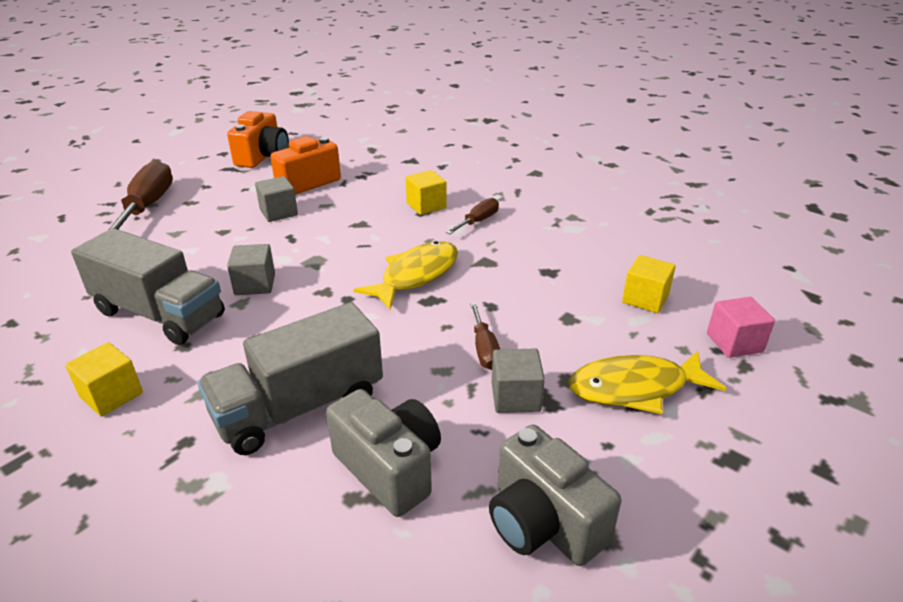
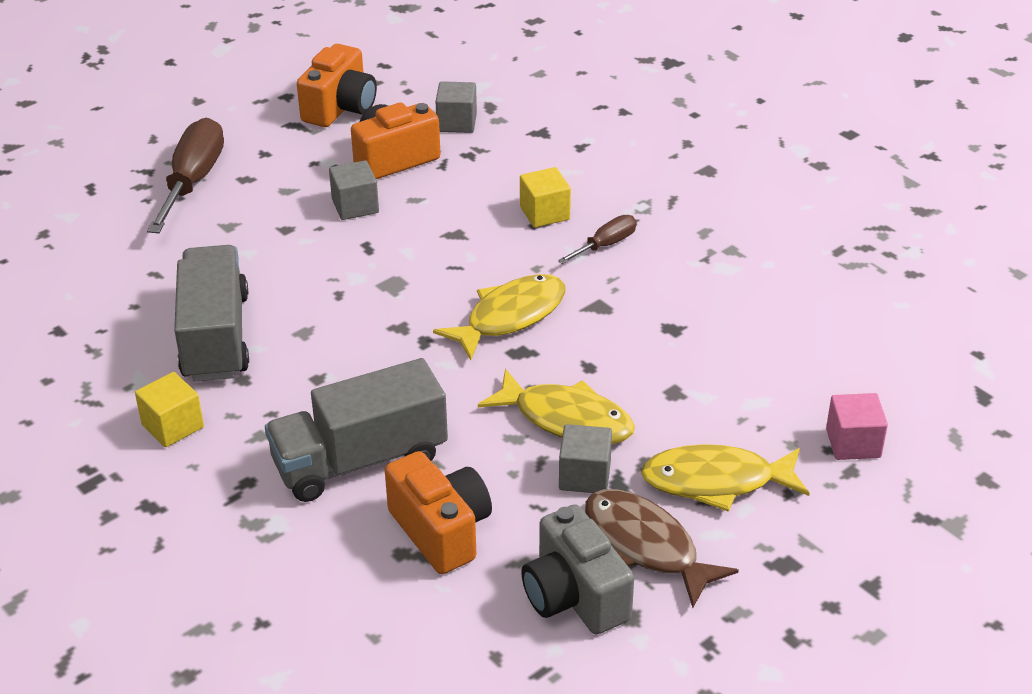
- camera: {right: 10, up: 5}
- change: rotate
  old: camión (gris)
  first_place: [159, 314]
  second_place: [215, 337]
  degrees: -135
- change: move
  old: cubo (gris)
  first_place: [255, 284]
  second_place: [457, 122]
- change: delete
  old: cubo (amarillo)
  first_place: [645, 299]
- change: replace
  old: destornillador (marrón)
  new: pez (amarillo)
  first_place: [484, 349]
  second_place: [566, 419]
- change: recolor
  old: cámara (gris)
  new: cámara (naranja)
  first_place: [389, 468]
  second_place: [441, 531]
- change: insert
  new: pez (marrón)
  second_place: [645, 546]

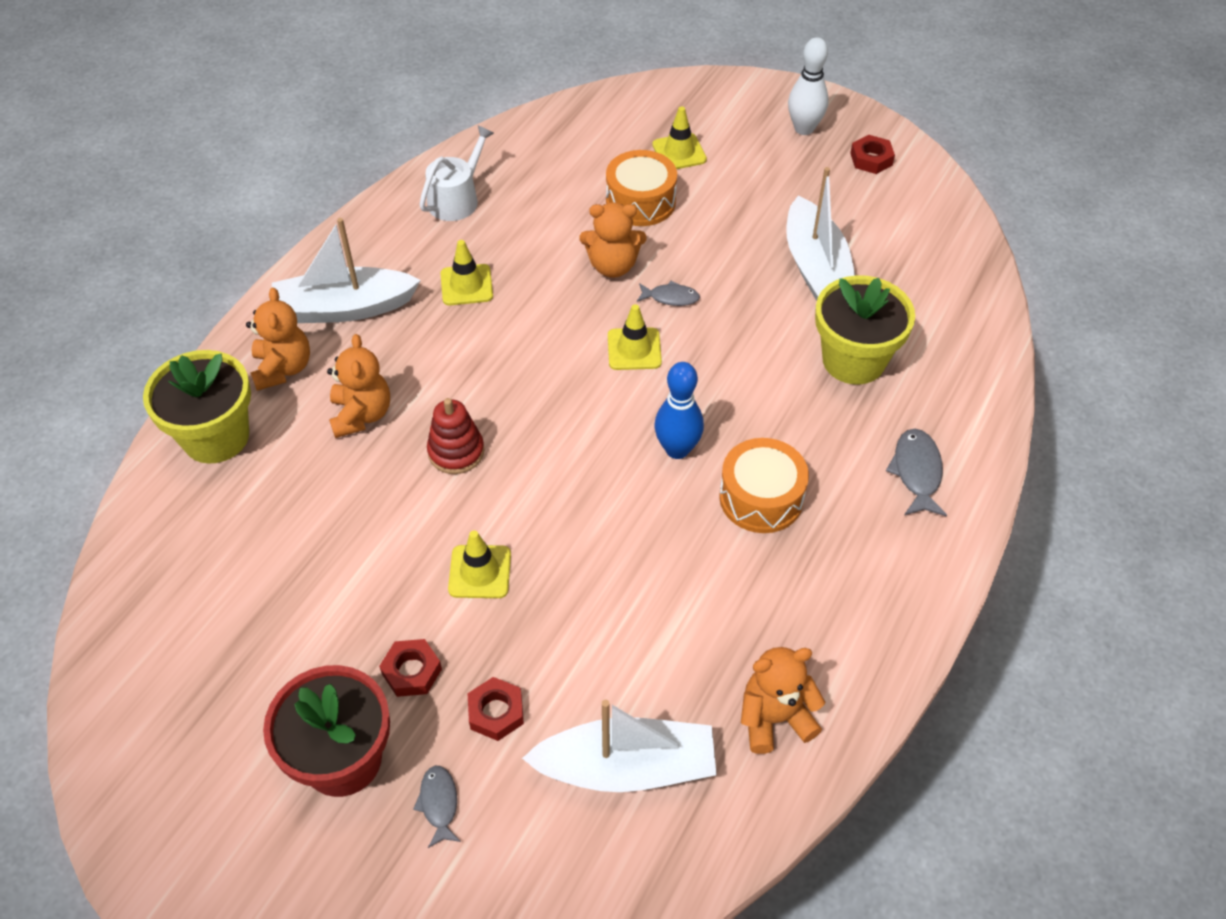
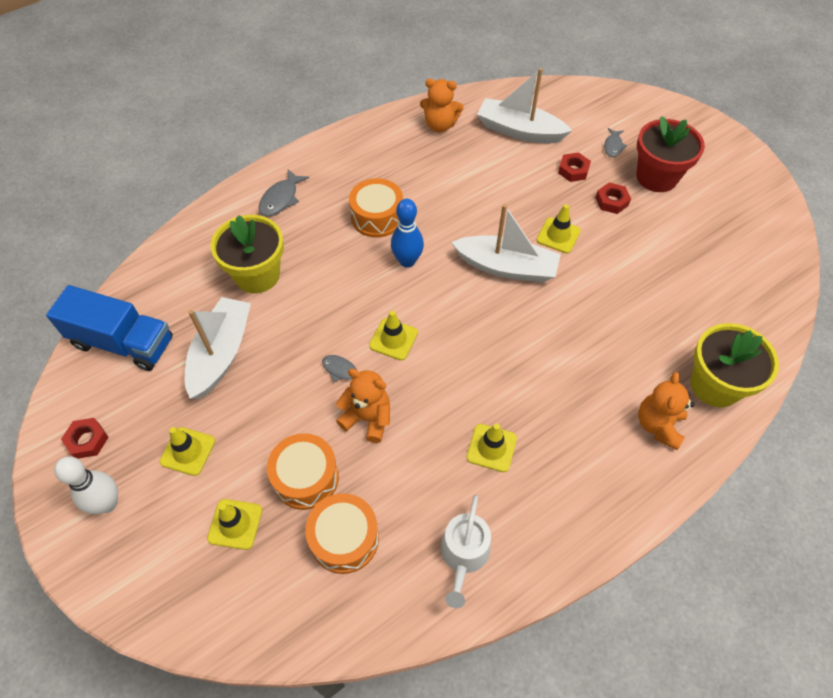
- camera: {right: -155, up: 5}
- change: rotate
  old: regadera (blanco)
  first_place: [457, 199]
  second_place: [464, 555]
  degrees: -45
- change: move
  old: barco (blanco)
  first_place: [344, 308]
  second_place: [506, 267]
- change: delete
  old: osito (naranja)
  first_place: [361, 415]
- change: delete
  old: juguete apilable (rojo)
  first_place: [456, 452]
- change: insert
  new: camión (azul)
  second_place: [123, 343]
- change: insert
  new: cono de tráfico (amarillo)
  second_place: [188, 451]
- change: insert
  new: tambor (naranja)
  second_place: [344, 538]

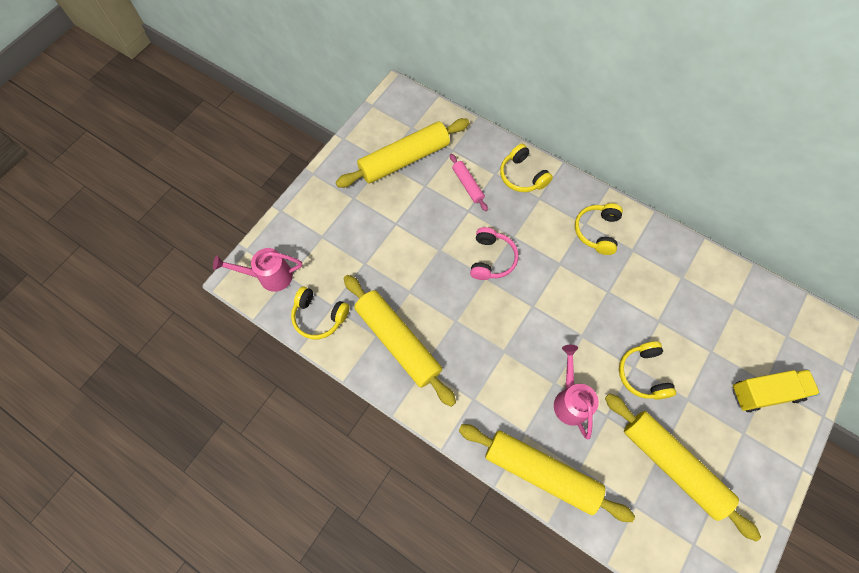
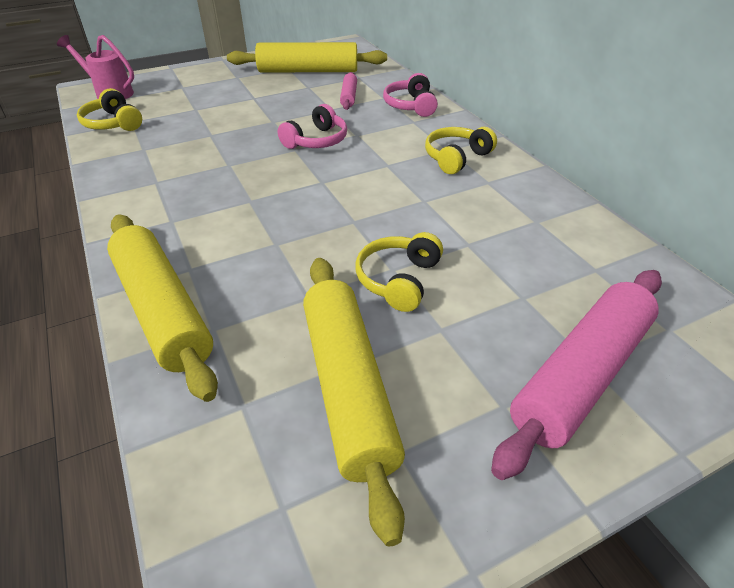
- camera: {right: 30, up: -25}
- change: recolor
  old: auriculares (amarillo)
  new: auriculares (rosa)
  first_place: [522, 176]
  second_place: [410, 105]
- change: delete
  old: rodillo (amarillo)
  first_place: [398, 342]
- change: delete
  old: regadera (rosa)
  first_place: [570, 400]
- change: replace
  old: camión (amarillo)
  new: rodillo (rosa)
  first_place: [765, 392]
  second_place: [581, 375]

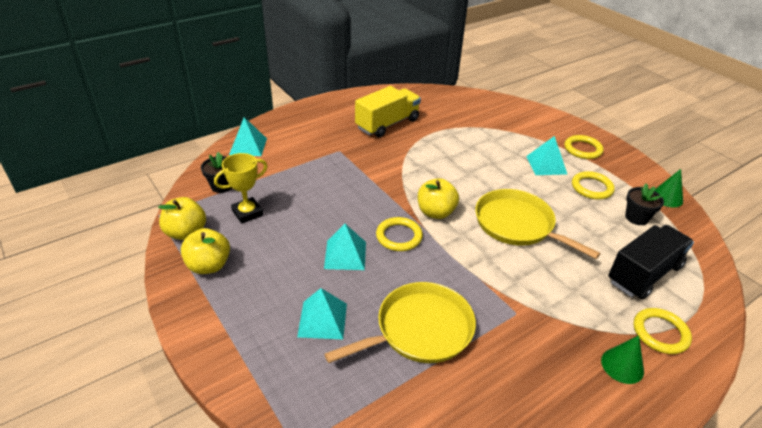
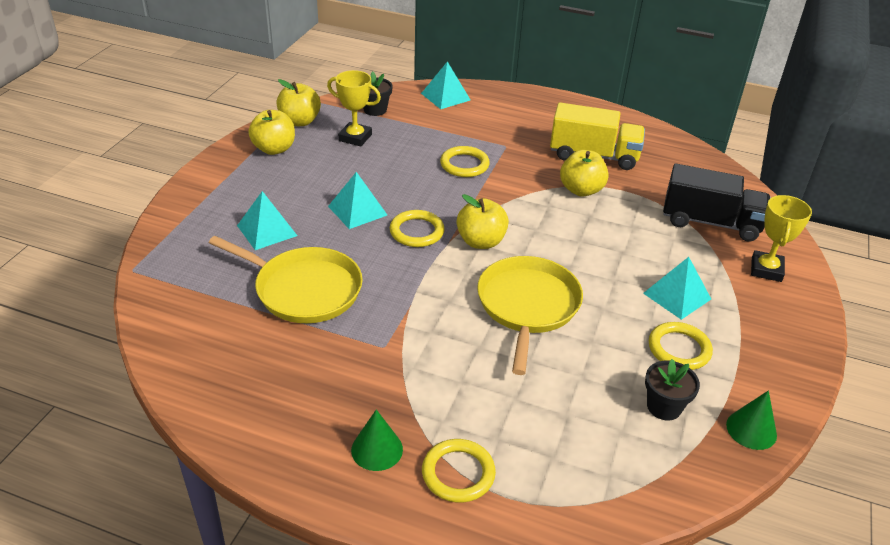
- camera: {right: 55, up: 0}
- change: move
  old: anillo (amarillo)
  first_place: [583, 149]
  second_place: [464, 165]
- change: move
  old: camión (negro)
  first_place: [644, 274]
  second_place: [710, 222]
- change: insert
  new: manzana (amarillo)
  second_place: [581, 190]
- change: insert
  new: trofeo (amarillo)
  second_place: [766, 270]

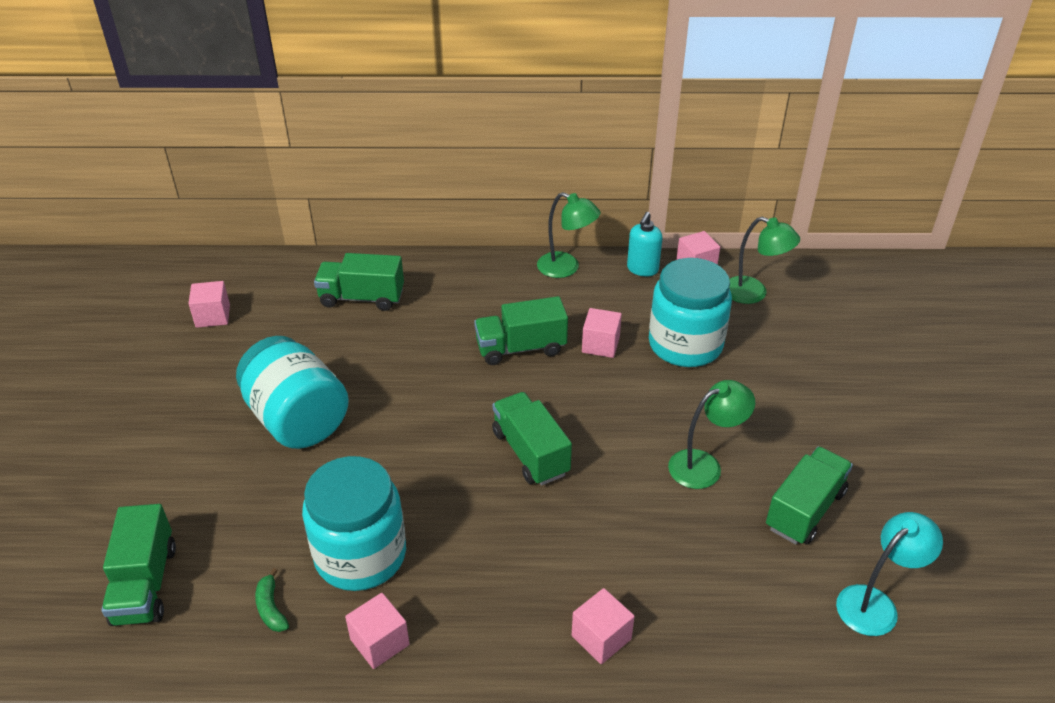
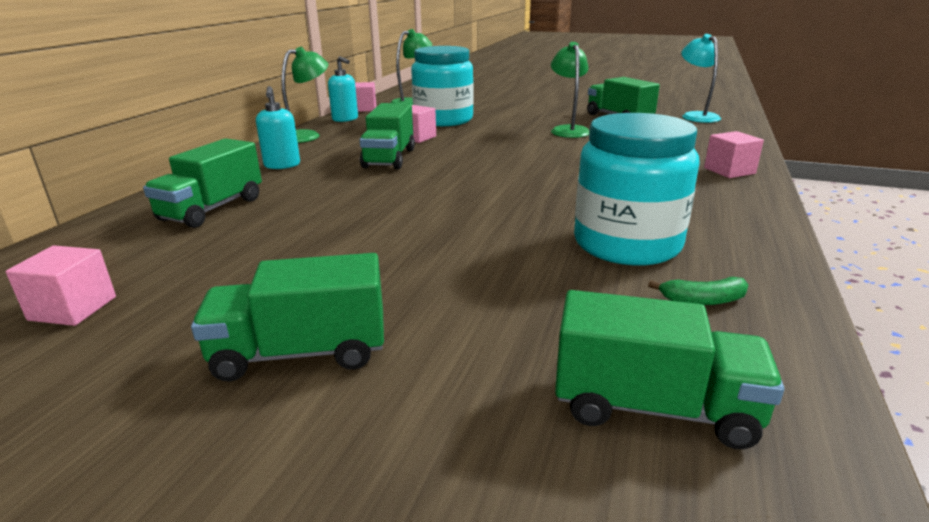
- camera: {right: -70, up: -15}
- change: delete
  old: tarro (turquesa)
  first_place: [297, 419]
- change: move
  old: camión (verde)
  first_place: [530, 453]
  second_place: [301, 353]
- change: delete
  old: cubo (rosa)
  first_place: [380, 642]
- change: insert
  new: dispensador de jabón (turquesa)
  second_place: [282, 165]

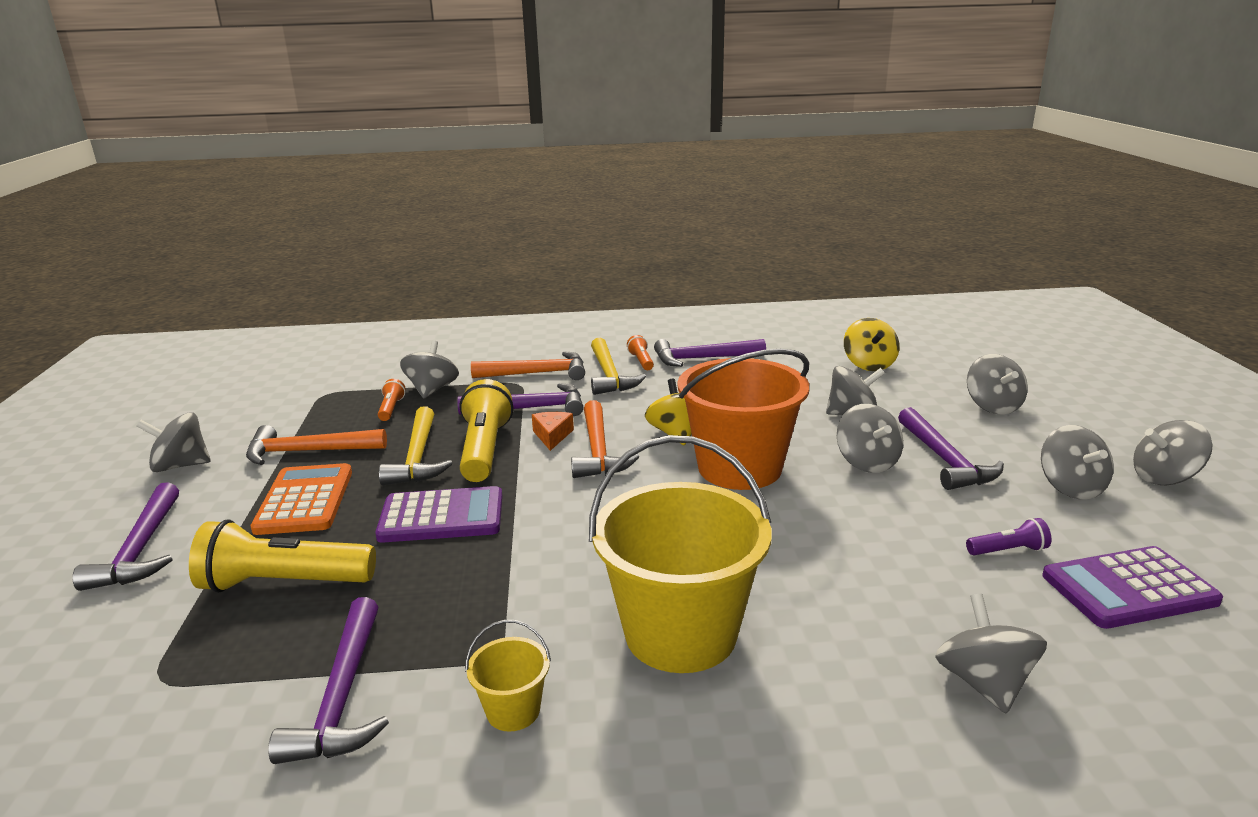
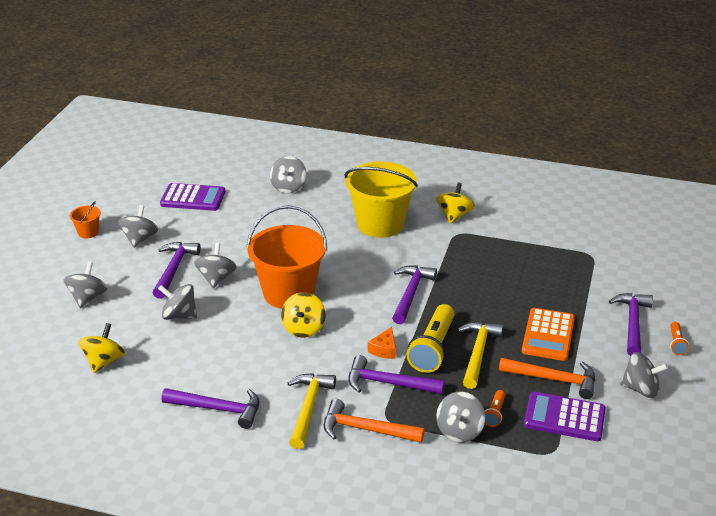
- camera: {right: -160, up: 10}
- change: move
  old: lámpara de mano (naranja)
  first_place: [641, 361]
  second_place: [676, 343]
- change: delete
  old: martillo (naranja)
  first_place: [598, 451]
- change: replace
  old: peonza (gris)
  new: balde (naranja)
  first_place: [1164, 478]
  second_place: [88, 232]
- change: move
  old: calculadora (morado)
  first_place: [441, 516]
  second_place: [564, 417]
- change: delete
  old: lámpara de mano (morado)
  first_place: [1008, 550]
- change: delete
  old: lámpara de mano (amarillo)
  first_place: [283, 583]
- change: move
  old: martillo (morado)
  first_place: [342, 696]
  second_place: [410, 294]
- change: replace
  old: balde (amarillo)
  new: peonza (amarillo)
  first_place: [513, 710]
  second_place: [454, 215]

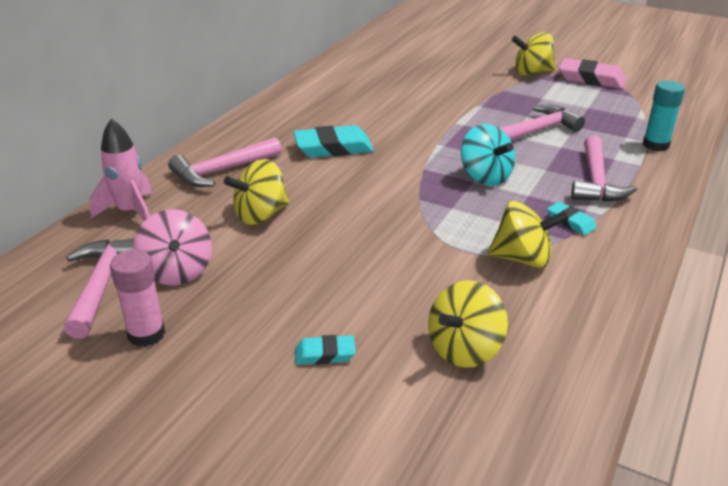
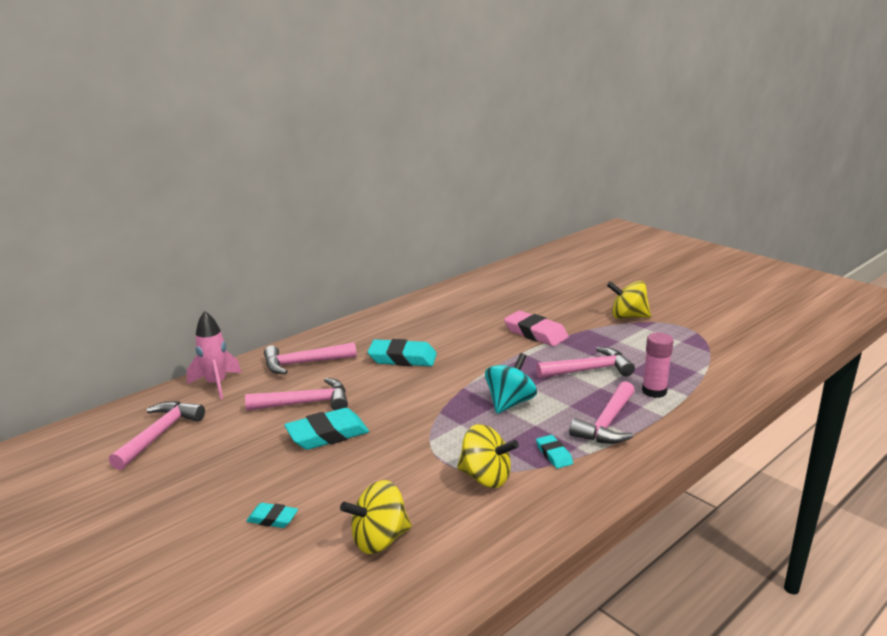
- camera: {right: 20, up: -10}
- change: move
  old: goma de borrar (rosa)
  first_place: [591, 79]
  second_place: [535, 333]
- change: delete
  old: barra de pegamento (turquesa)
  first_place: [655, 145]
- change: rotate
  old: peonza (turquesa)
  first_place: [485, 177]
  second_place: [509, 403]
  degrees: -135
- change: replace
  old: peonza (amarillo)
  new: martillo (rosa)
  first_place: [260, 215]
  second_place: [306, 403]
- change: delete
  old: peonza (rosa)
  first_place: [177, 271]
- change: move
  old: barra de pegamento (rosa)
  first_place: [146, 334]
  second_place: [654, 391]
- change: insert
  new: goma de borrar (turquesa)
  second_place: [327, 434]

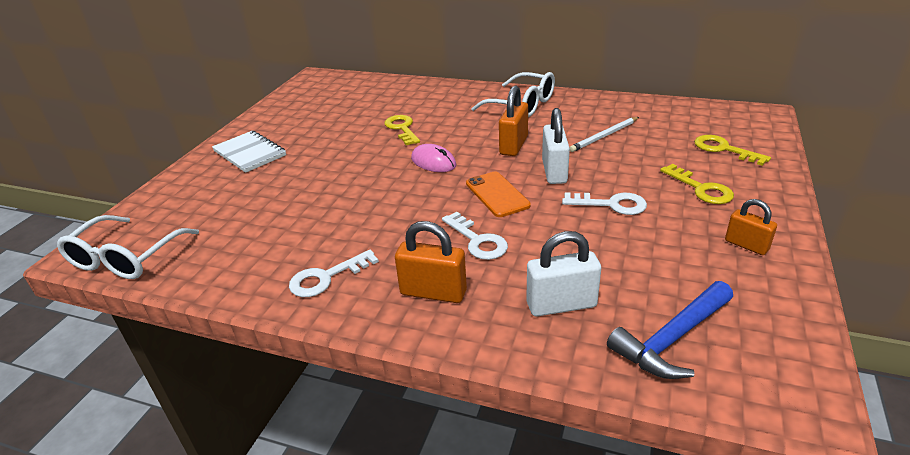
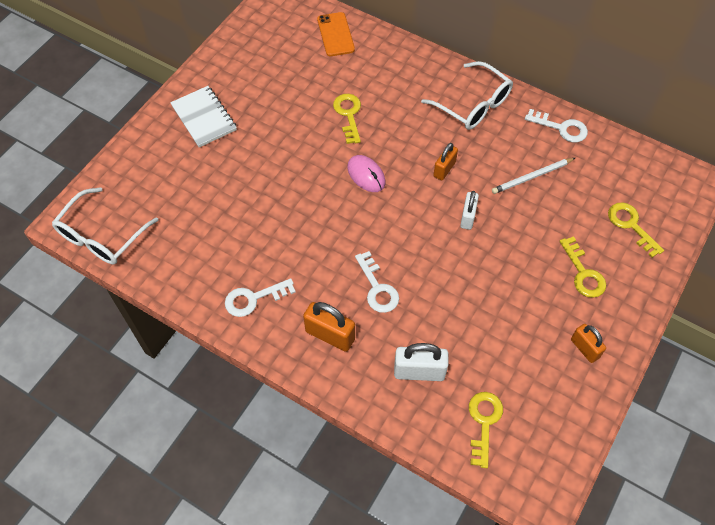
- camera: {right: 10, up: 25}
- change: resize
  old: candado (naranja)
  first_place: [513, 145]
  second_place: [444, 169]
  factor: 0.66
- change: resize
  old: candado (blanco)
  first_place: [554, 172]
  second_place: [467, 217]
  factor: 0.66
- change: move
  old: móvil (naranja)
  first_place: [497, 194]
  second_place: [335, 34]
- change: move
  old: llave (blanco)
  first_place: [611, 204]
  second_place: [561, 128]
- change: replace
  old: martillo (azul)
  new: llave (amarillo)
  first_place: [672, 339]
  second_place: [484, 423]

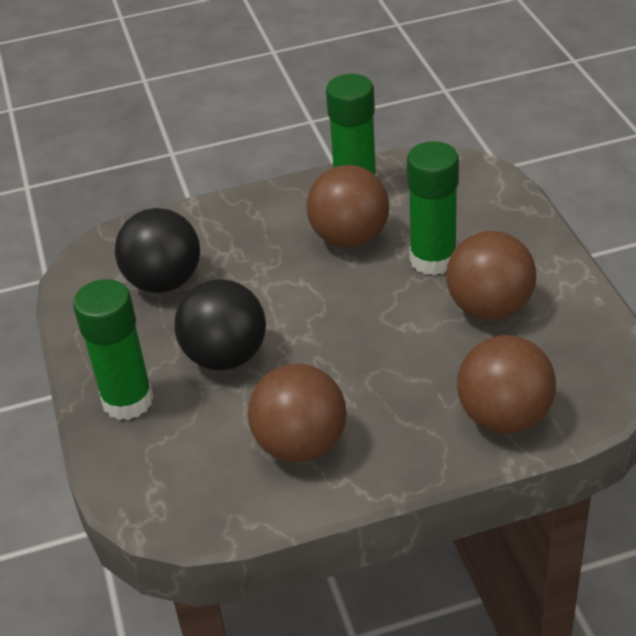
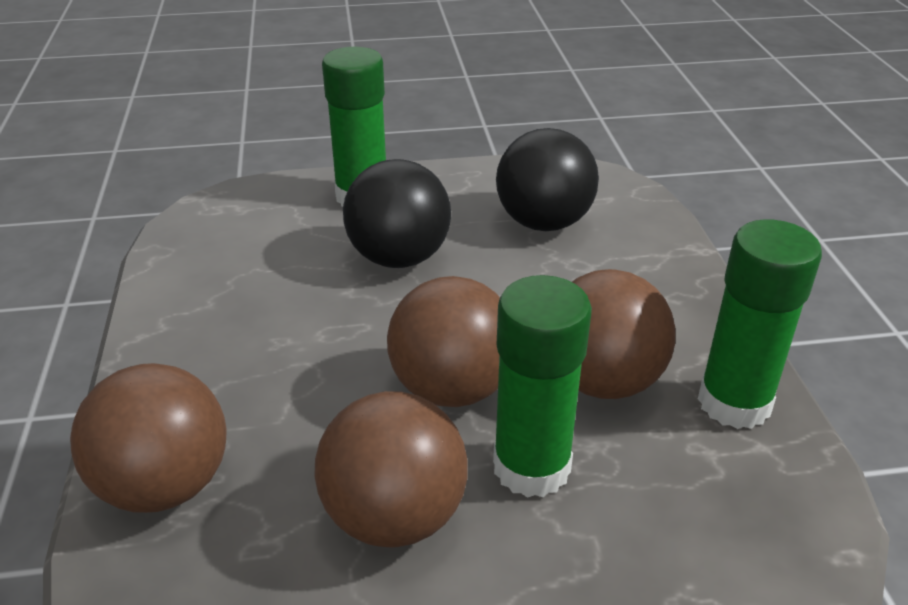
- camera: {right: 95, up: -5}
- change: move
  old: pelota (marrón)
  first_place: [301, 445]
  second_place: [452, 388]

